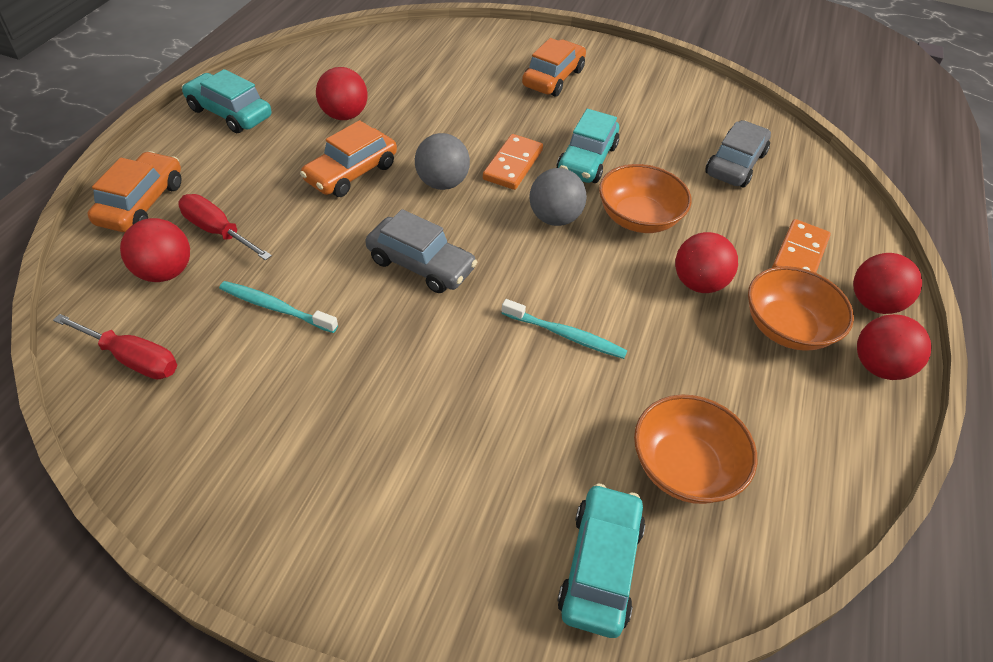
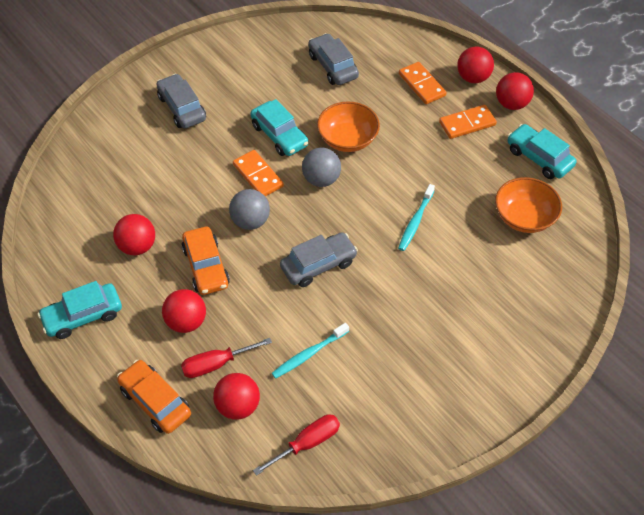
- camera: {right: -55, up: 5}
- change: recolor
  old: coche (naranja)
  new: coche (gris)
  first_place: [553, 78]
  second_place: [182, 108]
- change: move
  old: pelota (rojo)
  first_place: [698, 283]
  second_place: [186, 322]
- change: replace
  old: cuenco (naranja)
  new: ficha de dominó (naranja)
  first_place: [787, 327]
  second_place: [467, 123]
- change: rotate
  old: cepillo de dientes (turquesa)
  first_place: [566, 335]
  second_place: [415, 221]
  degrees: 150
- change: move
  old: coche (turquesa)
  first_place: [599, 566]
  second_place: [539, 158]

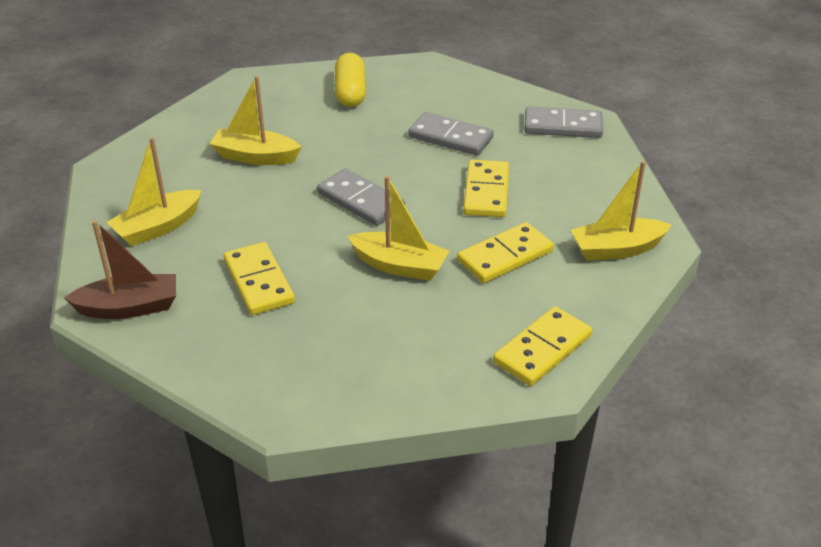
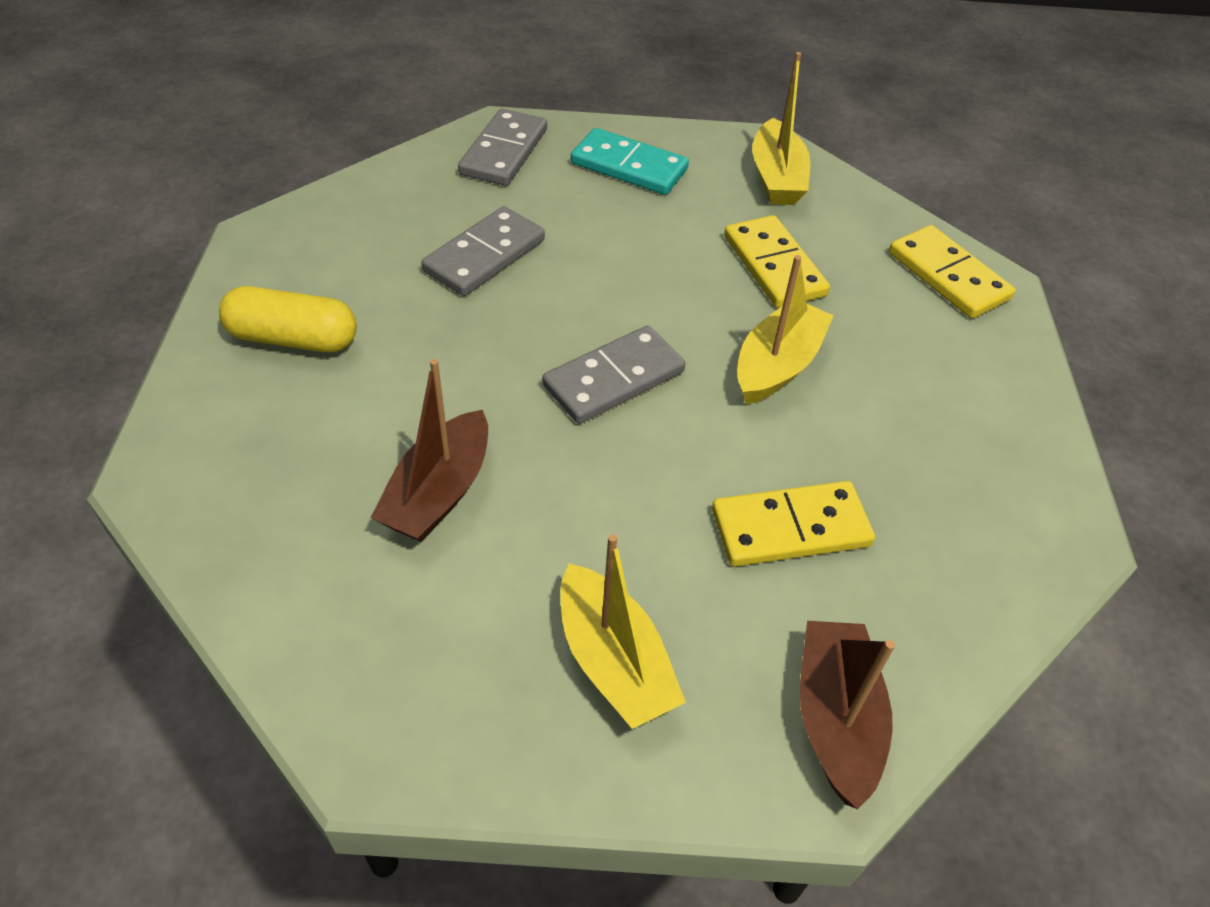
- camera: {right: -80, up: 10}
- change: recolor
  old: barco (amarillo)
  new: barco (marrón)
  first_place: [255, 157]
  second_place: [439, 492]
- change: delete
  old: ficha de dominó (amarillo)
  first_place: [486, 192]
- change: insert
  new: ficha de dominó (turquesa)
  second_place: [629, 166]

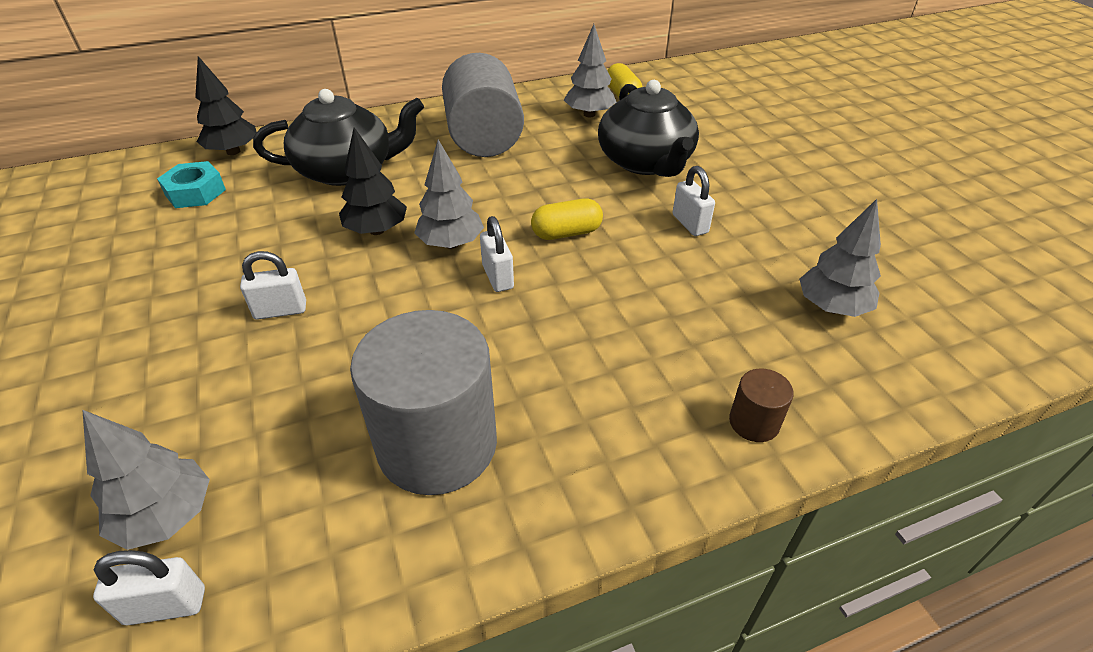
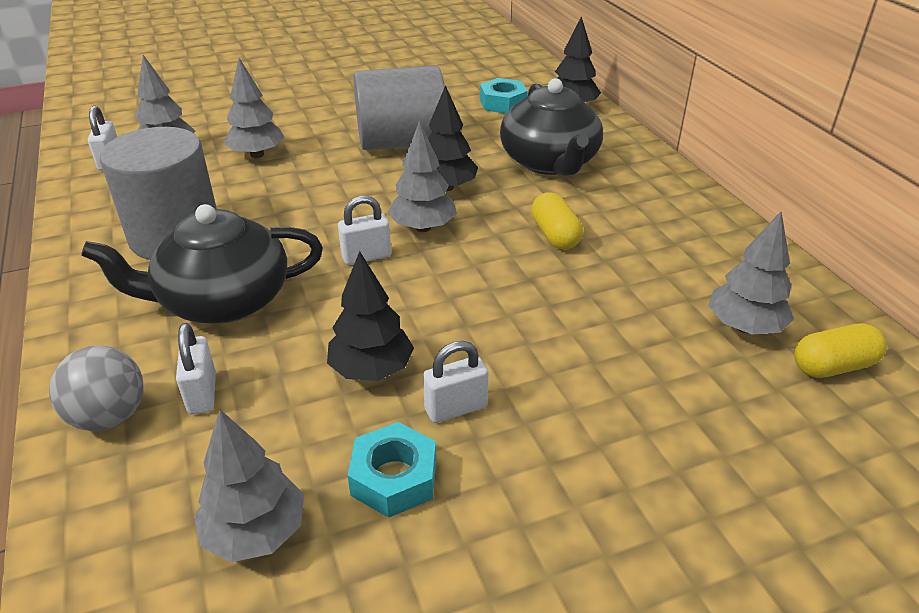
- camera: {right: 90, up: -5}
- change: move
  old: cilindro (gris)
  first_place: [484, 138]
  second_place: [401, 142]
- change: move
  old: tetera (negro)
  first_place: [646, 162]
  second_place: [222, 301]
- change: move
  old: cápsula (amarillo)
  first_place: [566, 233]
  second_place: [555, 235]
- change: move
  old: candado (blanco)
  first_place: [280, 310]
  second_place: [202, 393]
- change: replace
  old: cilindro (marrón)
  new: pelota (gris)
  first_place: [754, 422]
  second_place: [109, 417]
- change: insert
  new: árbol (gris)
  second_place: [257, 154]
- change: insert
  new: árbol (negro)
  second_place: [371, 370]
- change: insert
  new: tuerca (turquesa)
  second_place: [394, 478]

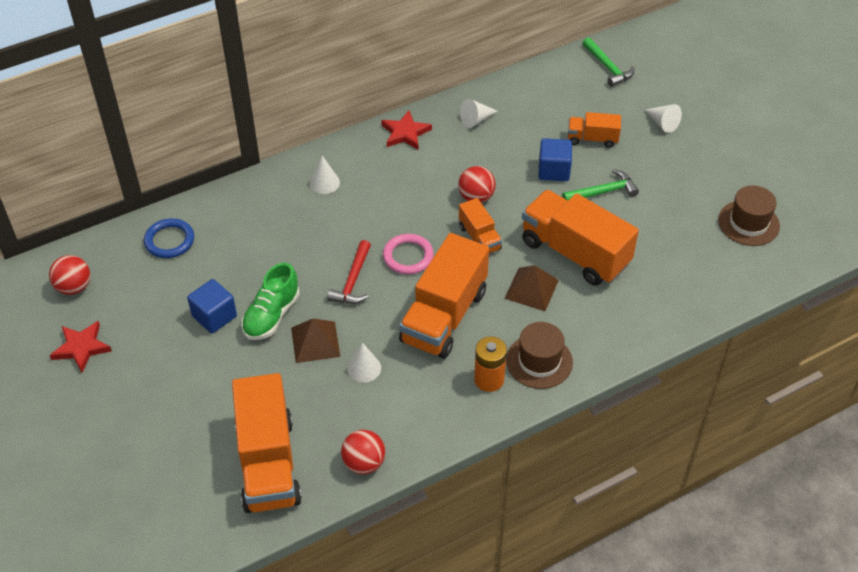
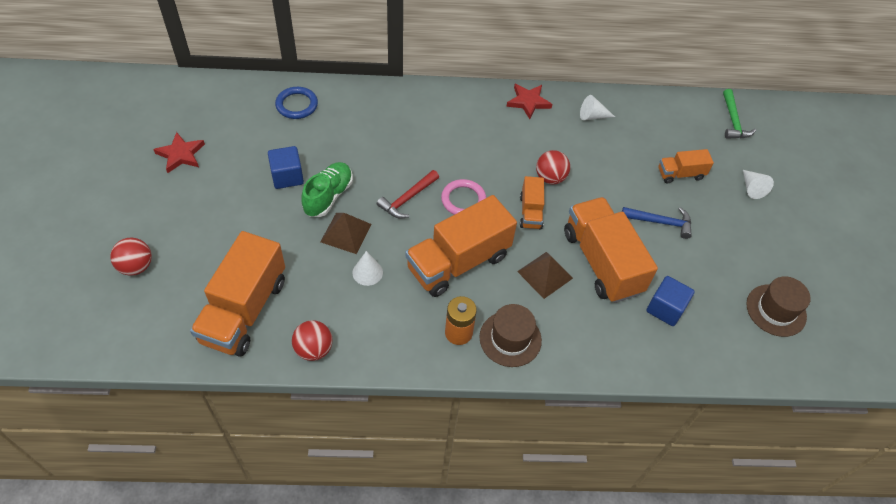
- camera: {right: 25, up: 5}
- change: rotate
  old: camión (naranja)
  first_place: [592, 139]
  second_place: [680, 174]
  degrees: -45
- change: move
  old: cubo (azul)
  first_place: [554, 170]
  second_place: [665, 309]
- change: delete
  old: cono (blanco)
  first_place: [324, 183]
- change: recolor
  old: martillo (verde)
  new: martillo (azul)
  first_place: [603, 192]
  second_place: [660, 222]
- change: move
  old: pelota (rojo)
  first_place: [74, 287]
  second_place: [136, 266]
- change: rotate
  old: zapato (verde)
  first_place: [271, 315]
  second_place: [328, 196]
  degrees: 150

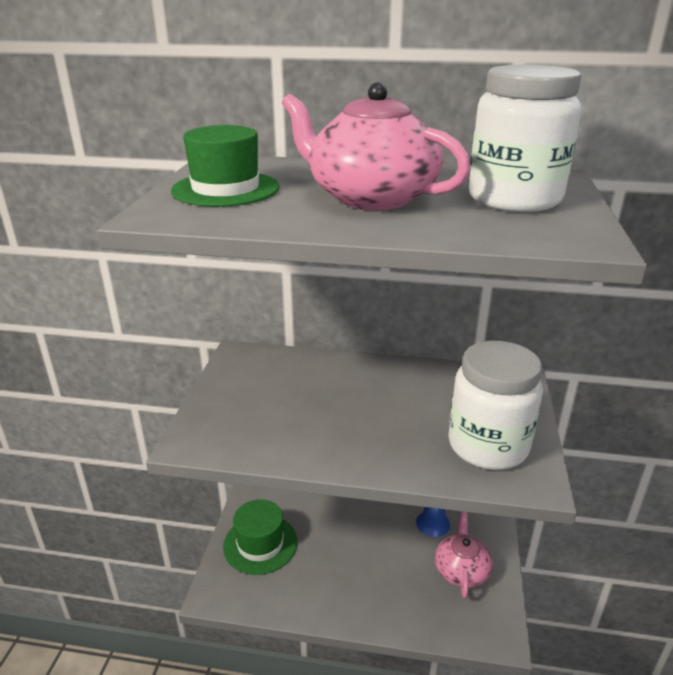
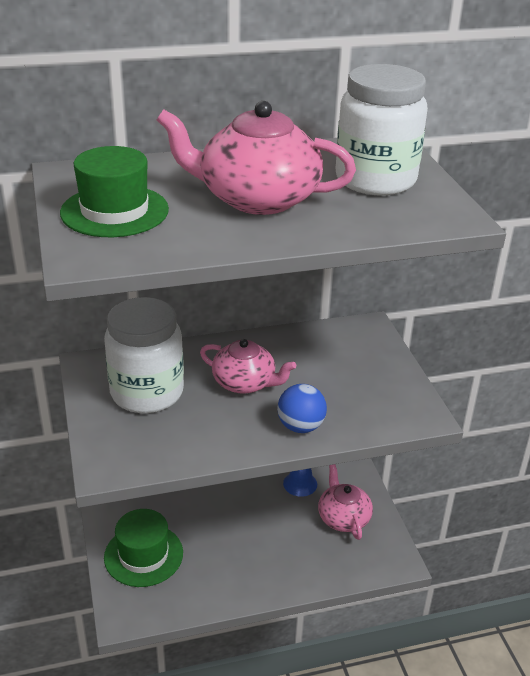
- camera: {right: -25, up: 5}
- change: move
  old: tarro (blanco)
  first_place: [488, 446]
  second_place: [147, 393]
- change: insert
  new: tetera (rosa)
  second_place: [245, 383]
- change: insert
  new: pelota (azul)
  second_place: [300, 426]

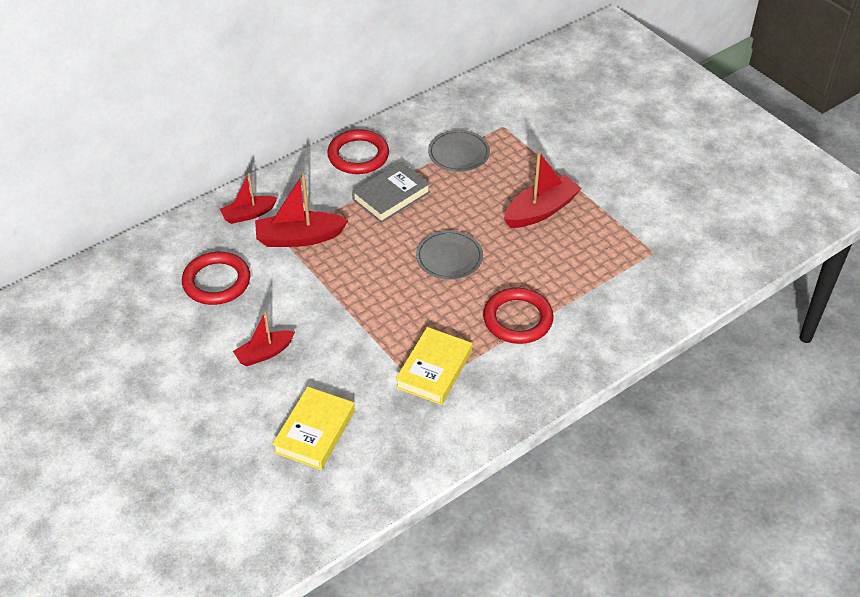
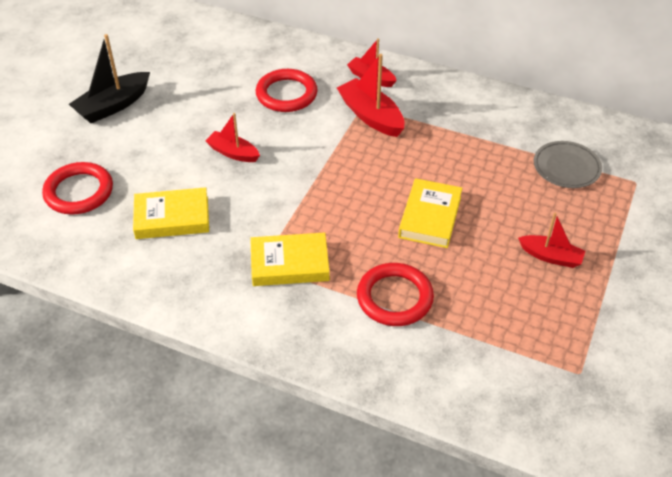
- camera: {right: 60, up: 0}
- change: move
  old: anillo (rojo)
  first_place: [358, 155]
  second_place: [79, 192]
- change: resize
  old: barco (rojo)
  first_place: [541, 210]
  second_place: [551, 256]
  factor: 0.64
- change: delete
  old: libro (gris)
  first_place: [391, 196]
- change: replace
  old: plato (gris)
  new: libro (amarillo)
  first_place: [449, 258]
  second_place: [430, 217]
- change: insert
  new: barco (negro)
  second_place: [113, 106]

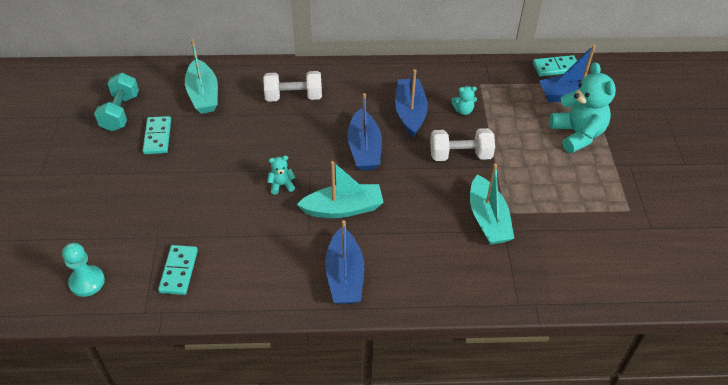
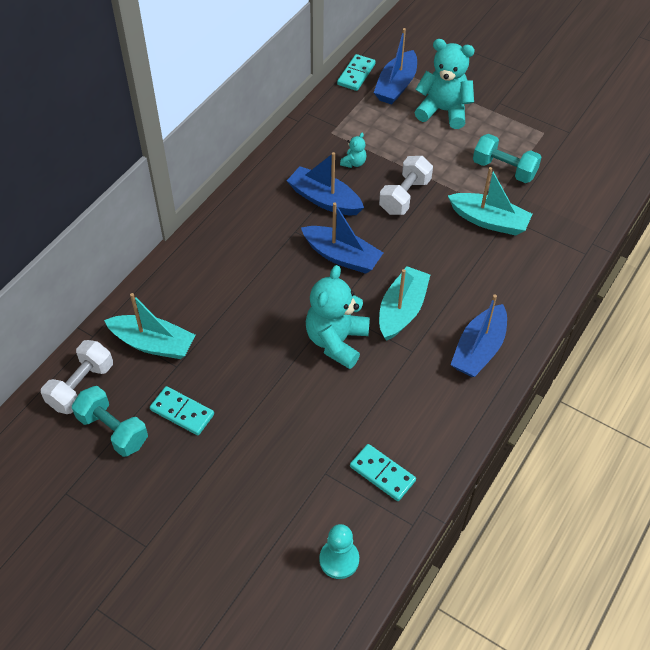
- camera: {right: -55, up: 5}
- change: move
  old: mancuerna (blanco)
  first_place: [293, 97]
  second_place: [81, 386]
- change: resize
  old: osito (turquesa)
  first_place: [281, 185]
  second_place: [336, 341]
  factor: 2.23
- change: rotate
  old: barco (azul)
  first_place: [345, 276]
  second_place: [479, 349]
  degrees: 90
- change: insert
  new: mancuerna (turquesa)
  second_place: [504, 169]

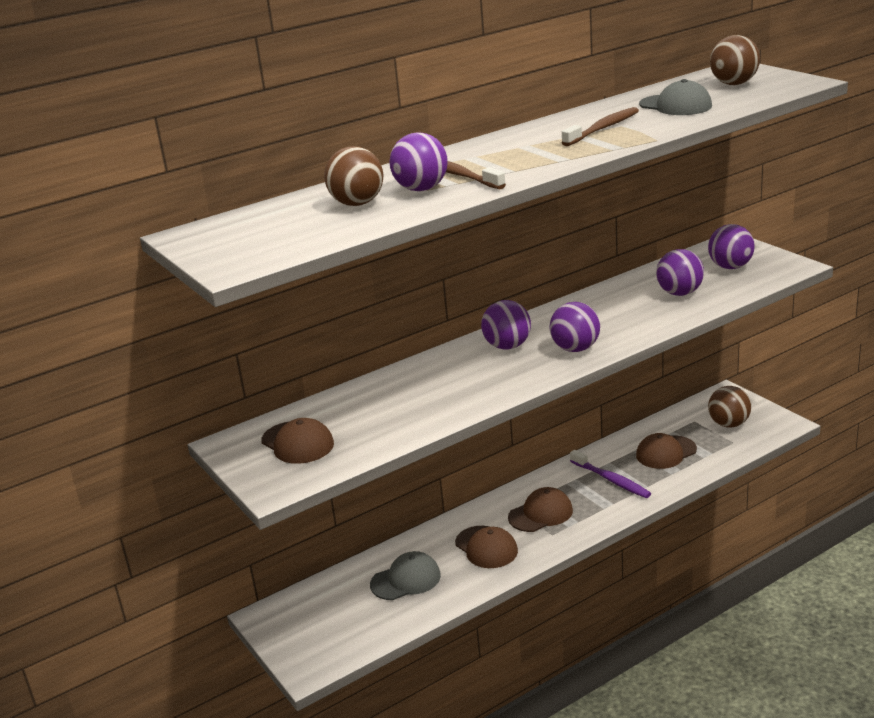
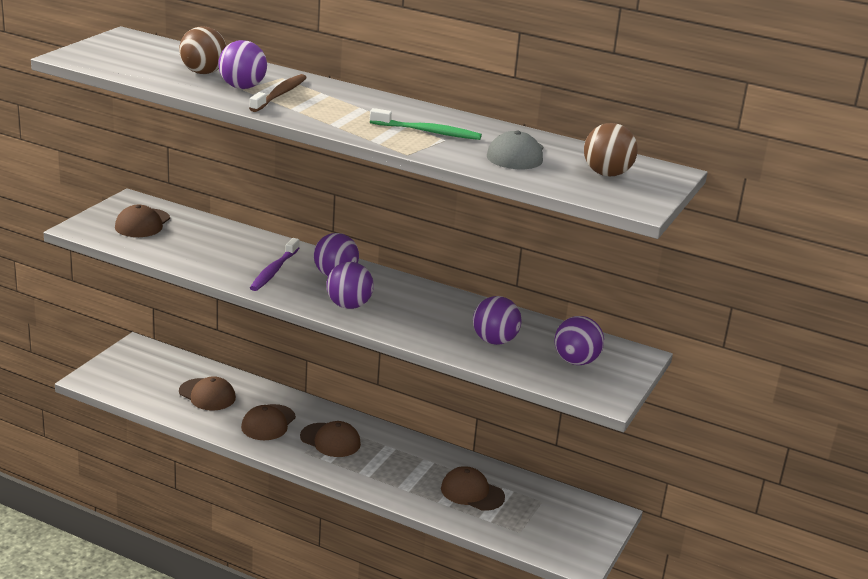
- camera: {right: 55, up: 0}
- change: recolor
  old: cepillo de dientes (marrón)
  new: cepillo de dientes (verde)
  first_place: [603, 128]
  second_place: [427, 132]
- change: delete
  old: pelota (marrón)
  first_place: [729, 424]
- change: move
  old: cepillo de dientes (morado)
  first_place: [611, 480]
  second_place: [274, 271]
- change: recolor
  old: gorra (gris)
  new: gorra (marrón)
  first_place: [406, 580]
  second_place: [207, 395]

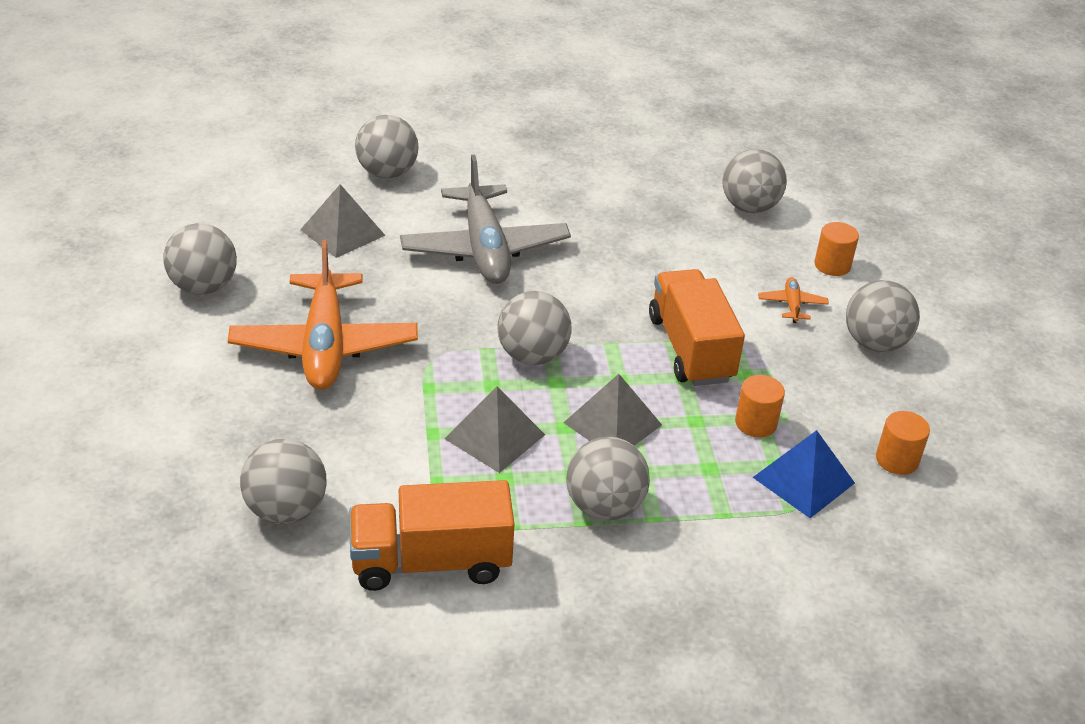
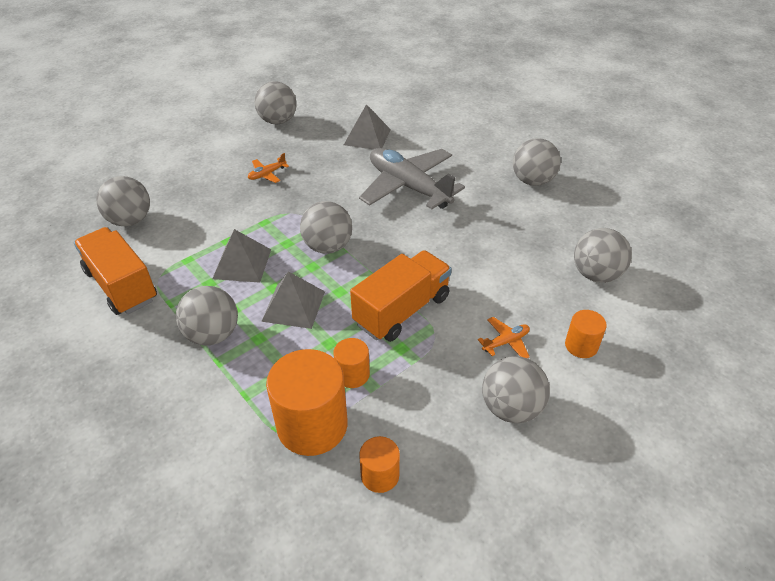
- camera: {right: 60, up: 5}
- change: move
  old: pelota (gris)
  first_place: [387, 173]
  second_place: [532, 181]
- change: rotate
  old: avión (gris)
  first_place: [484, 249]
  second_place: [408, 187]
  degrees: 90
- change: resize
  old: avión (naranja)
  first_place: [324, 345]
  second_place: [267, 174]
  factor: 0.4
- change: replace
  old: pirámide (azul)
  new: cilindro (naranja)
  first_place: [804, 480]
  second_place: [312, 425]

